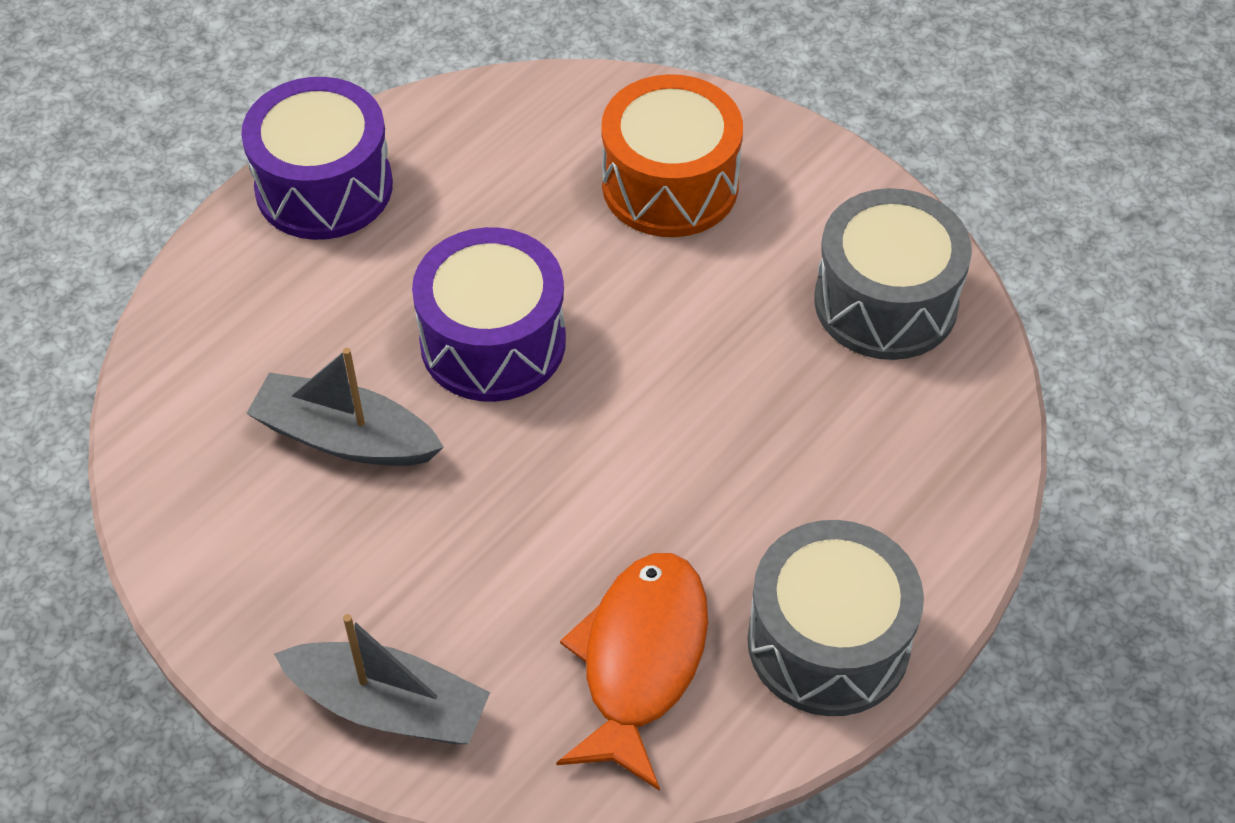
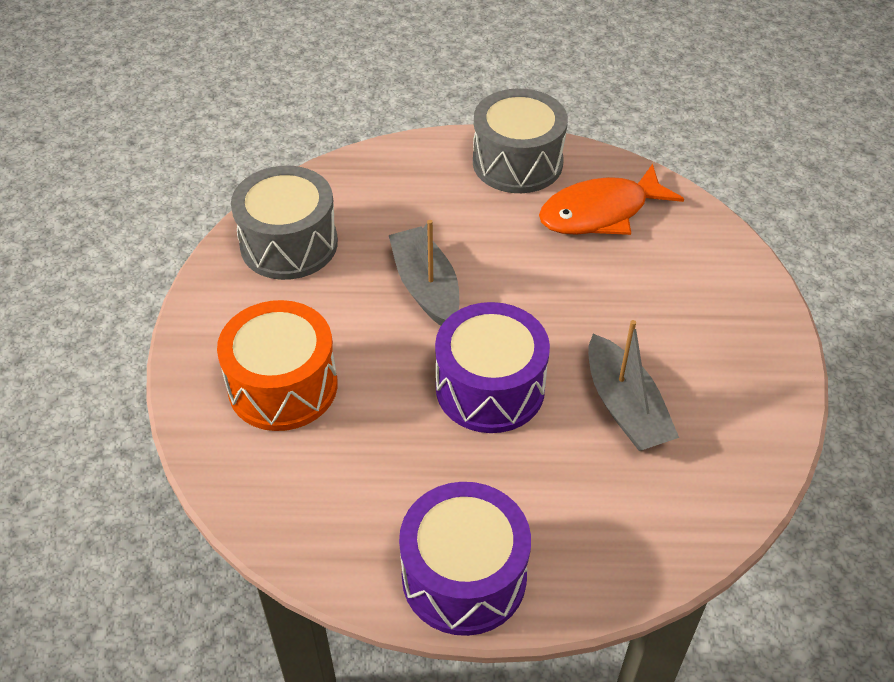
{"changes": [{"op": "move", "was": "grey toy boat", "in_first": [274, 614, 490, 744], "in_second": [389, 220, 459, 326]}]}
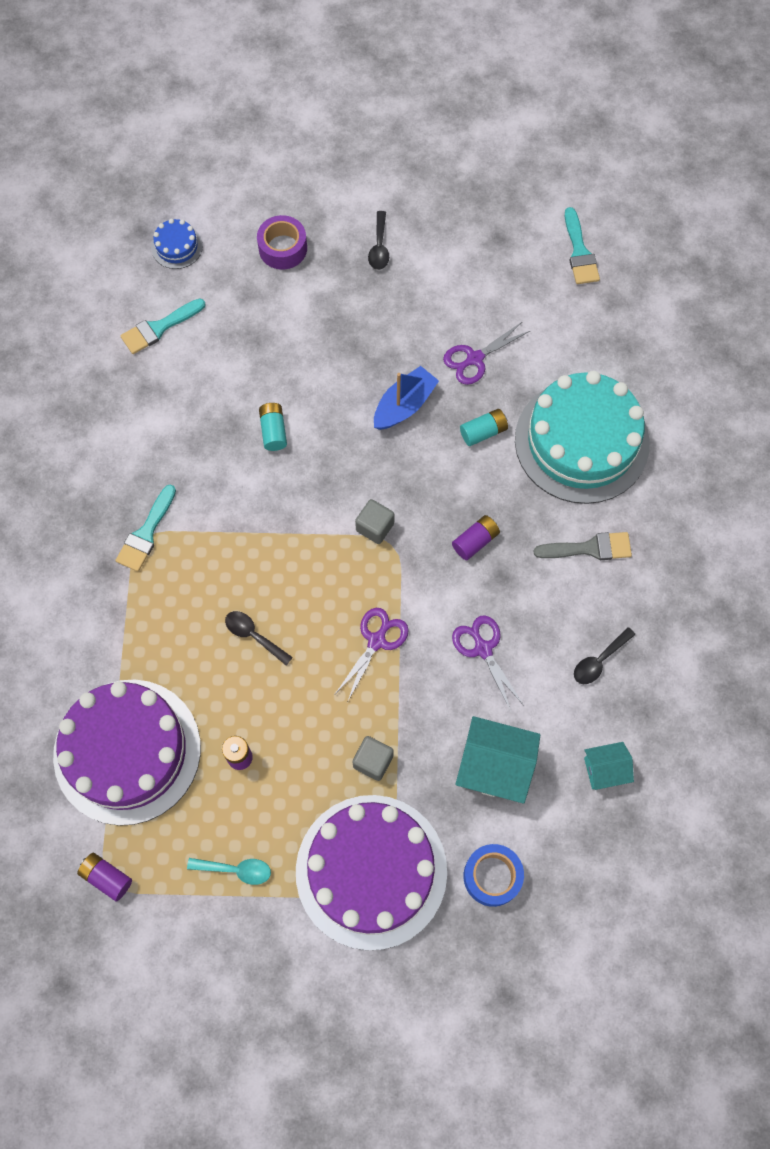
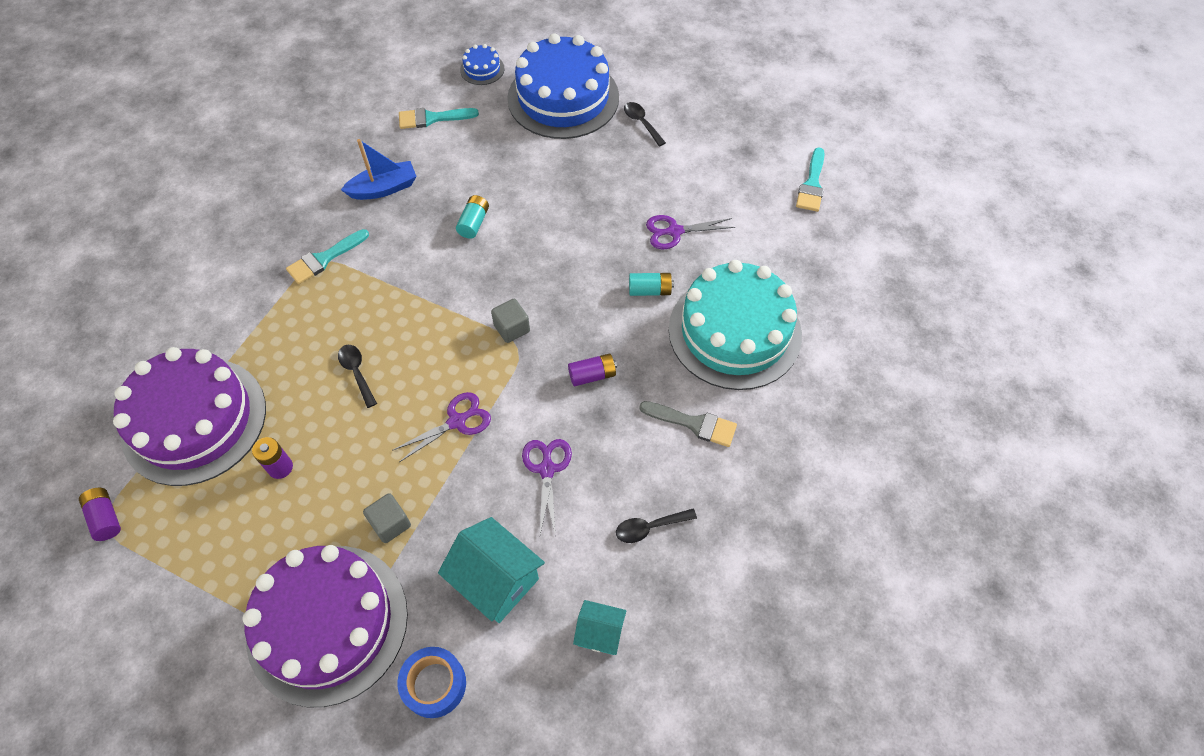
{"changes": [{"op": "delete", "was": "turquoise tablespoon", "in_first": [187, 858, 271, 885]}, {"op": "move", "was": "blue toy boat", "in_first": [374, 366, 439, 430], "in_second": [341, 139, 417, 200]}, {"op": "replace", "was": "purple tape", "now": "blue gateau", "in_first": [257, 215, 307, 269], "in_second": [507, 33, 619, 139]}, {"op": "rotate", "was": "ebony tablespoon", "in_first": [368, 211, 389, 270], "in_second": [624, 102, 666, 147], "clockwise": 120}]}
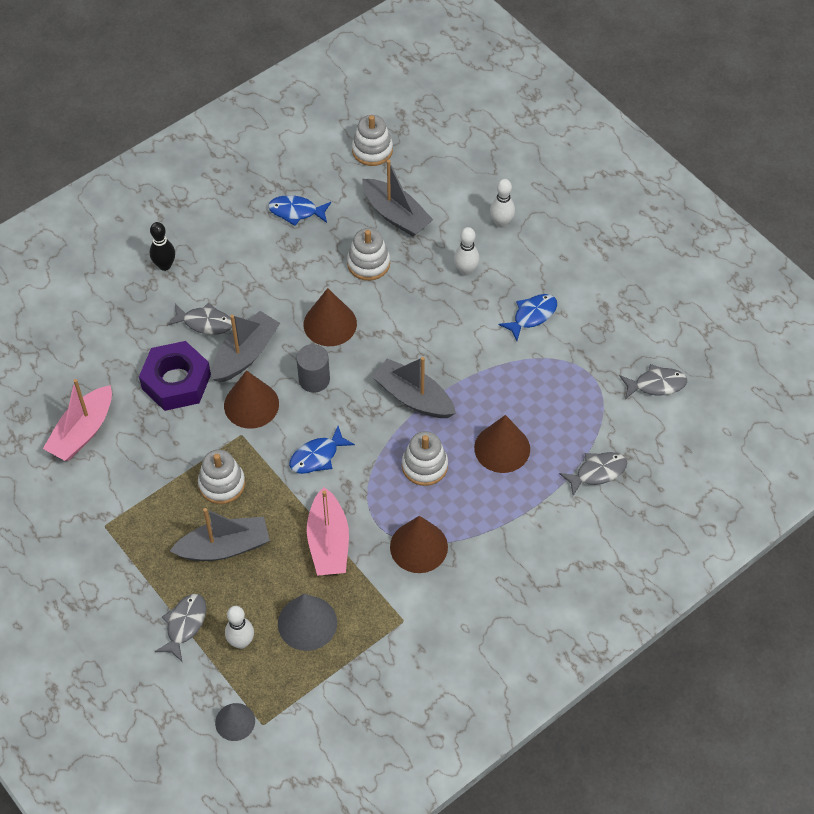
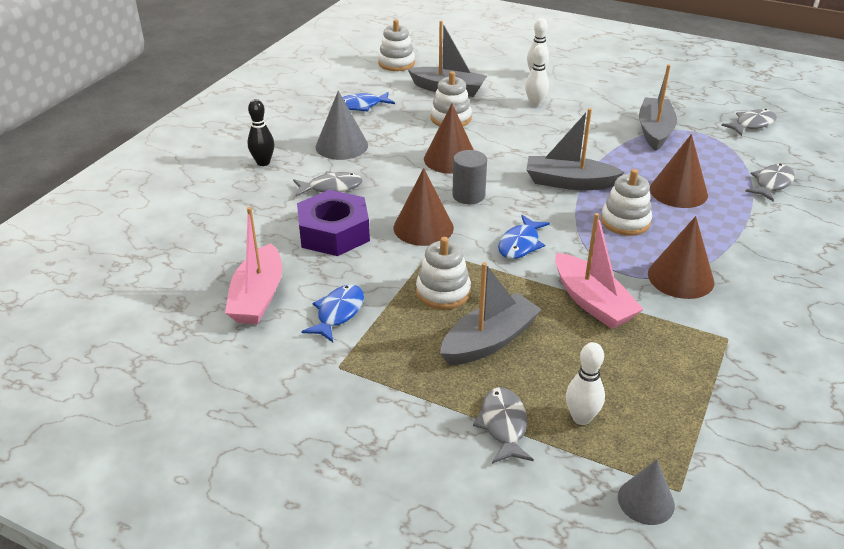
{"changes": [{"op": "move", "was": "grey toy boat", "in_first": [212, 311, 280, 383], "in_second": [639, 64, 677, 151]}, {"op": "move", "was": "grey cone shape", "in_first": [278, 594, 337, 651], "in_second": [316, 91, 368, 160]}, {"op": "move", "was": "blue fish", "in_first": [499, 294, 557, 341], "in_second": [301, 284, 364, 342]}]}
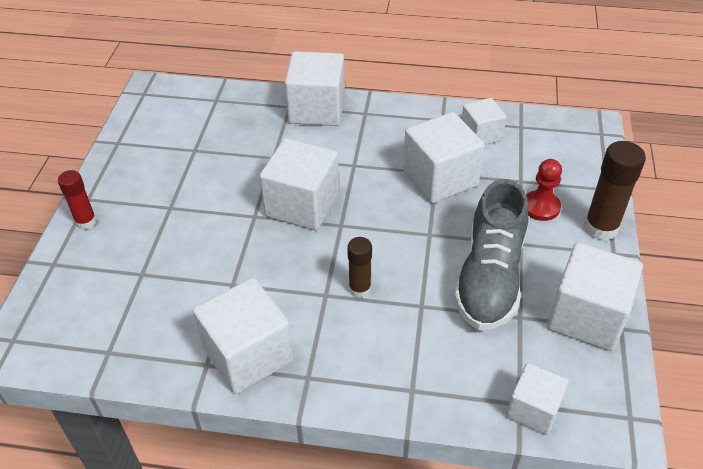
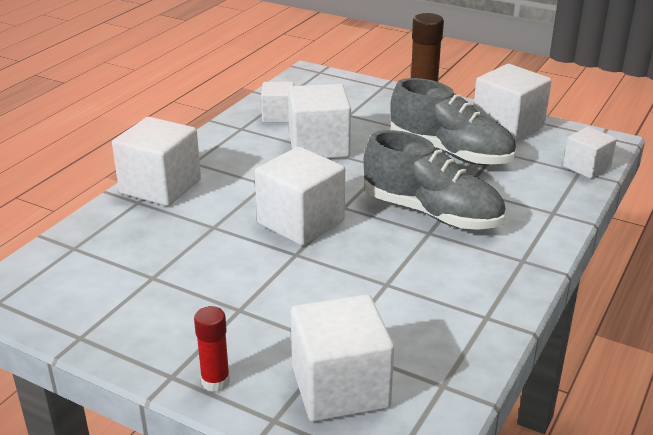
{"changes": [{"op": "delete", "was": "scarlet pawn", "in_first": [526, 159, 562, 221]}, {"op": "move", "was": "white solid cube", "in_first": [193, 278, 294, 394], "in_second": [291, 294, 394, 422]}, {"op": "replace", "was": "russet glue", "now": "grey sneaker", "in_first": [347, 237, 372, 298], "in_second": [364, 130, 506, 230]}]}
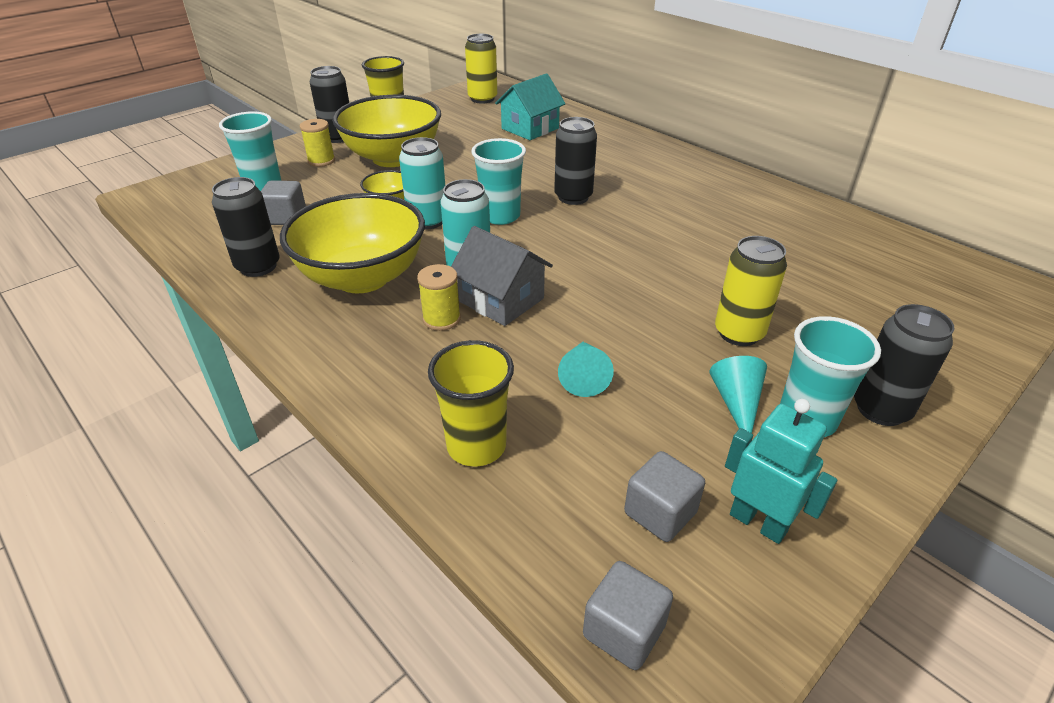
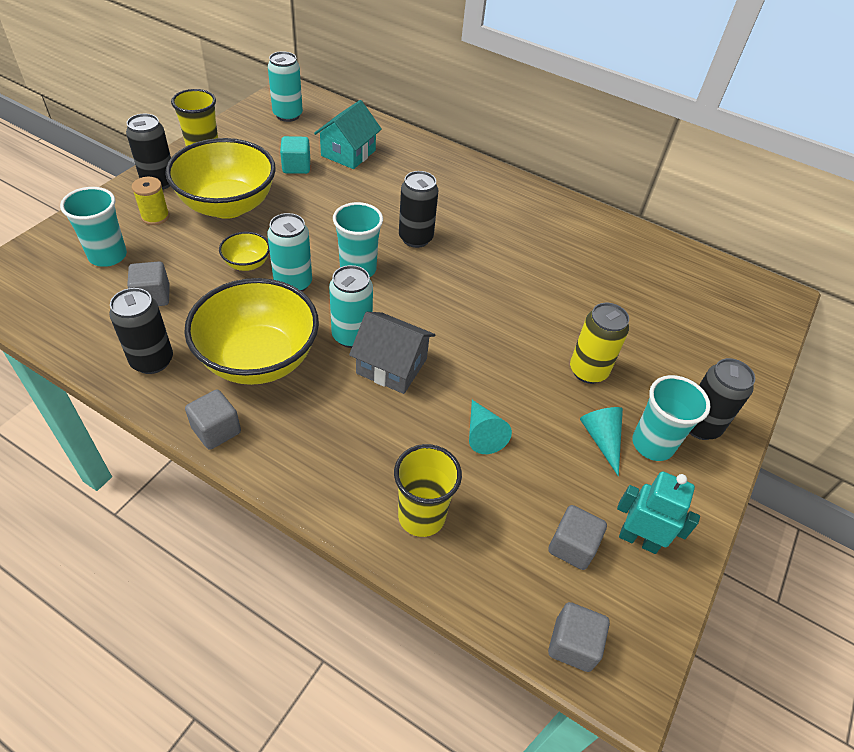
{"changes": [{"op": "delete", "was": "golden reel of thread", "in_first": [417, 264, 461, 331]}, {"op": "insert", "now": "grey solid cube", "in_second": [185, 389, 241, 450]}, {"op": "insert", "now": "turquoise solid cube", "in_second": [280, 136, 310, 174]}, {"op": "recolor", "was": "golden tin", "now": "turquoise tin", "in_first": [465, 34, 497, 104], "in_second": [268, 51, 303, 122]}]}
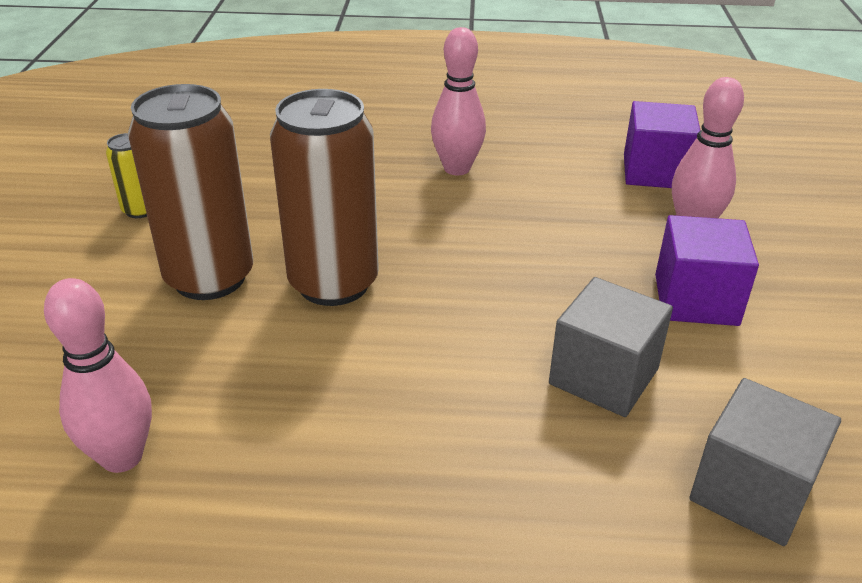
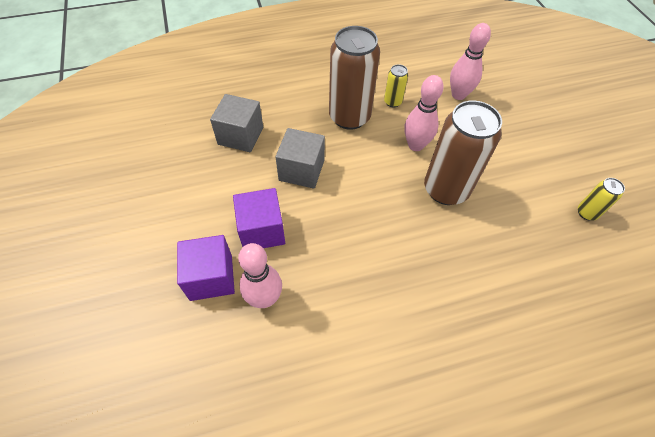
{"changes": [{"op": "insert", "now": "golden tin", "in_second": [384, 64, 408, 107]}, {"op": "move", "was": "russet tin", "in_first": [128, 84, 253, 300], "in_second": [329, 26, 380, 130]}, {"op": "move", "was": "pink bowling pin", "in_first": [431, 27, 486, 175], "in_second": [404, 75, 444, 151]}, {"op": "move", "was": "purple solid cube", "in_first": [624, 101, 701, 188], "in_second": [177, 235, 235, 301]}]}
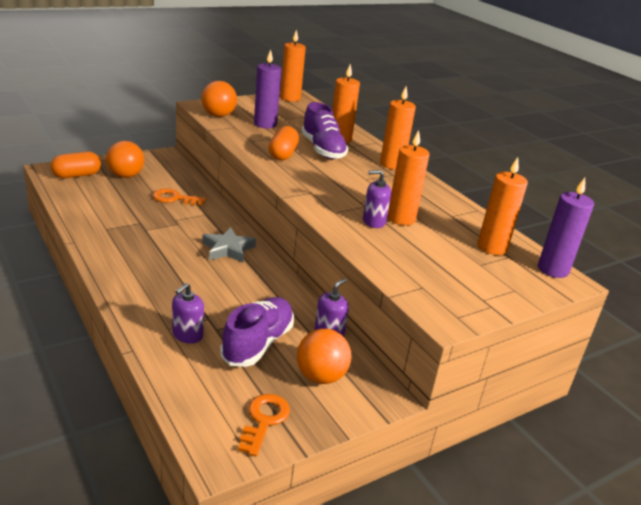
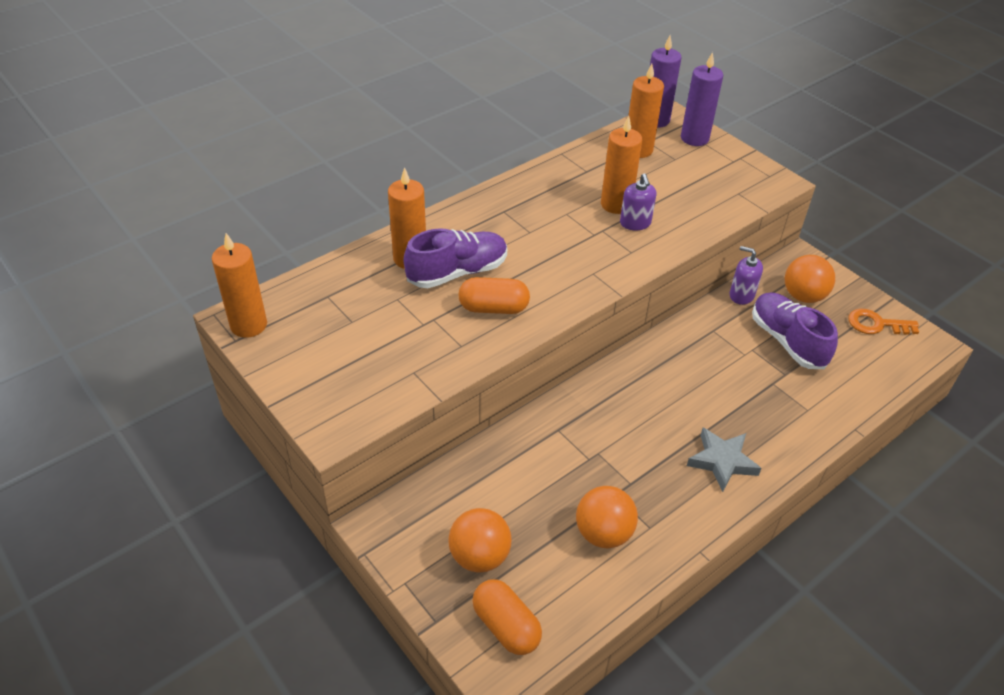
{"changes": [{"op": "delete", "was": "orange latchkey", "in_first": [153, 188, 206, 205]}, {"op": "delete", "was": "purple pump bottle", "in_first": [172, 283, 204, 344]}, {"op": "delete", "was": "orange pillar candle", "in_first": [380, 86, 416, 170]}, {"op": "move", "was": "orange ball", "in_first": [201, 81, 237, 117], "in_second": [576, 486, 638, 548]}, {"op": "move", "was": "grey star shape", "in_first": [202, 227, 256, 263], "in_second": [687, 428, 762, 492]}, {"op": "move", "was": "purple pillar candle", "in_first": [254, 49, 281, 129], "in_second": [681, 52, 723, 146]}, {"op": "rotate", "was": "purple sneaker", "in_first": [220, 297, 294, 367], "in_second": [752, 292, 838, 369], "clockwise": 45}]}
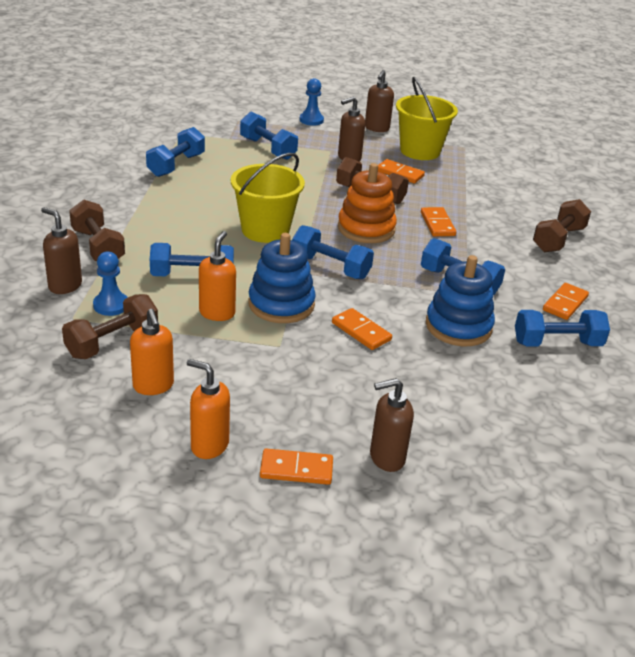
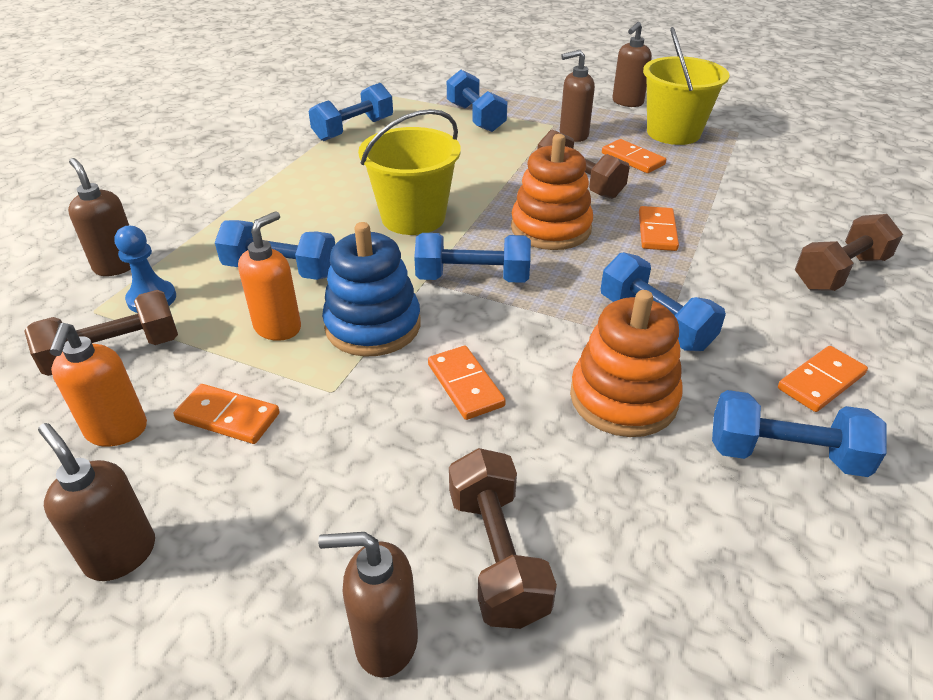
{"changes": [{"op": "delete", "was": "blue pawn", "in_first": [299, 78, 324, 126]}, {"op": "move", "was": "russet dumbbell", "in_first": [69, 200, 125, 261], "in_second": [449, 448, 557, 629]}, {"op": "move", "was": "orange domino", "in_first": [260, 448, 333, 485], "in_second": [173, 384, 280, 444]}, {"op": "recolor", "was": "orange pump bottle", "now": "russet pump bottle", "in_first": [187, 359, 230, 459], "in_second": [38, 423, 155, 581]}, {"op": "recolor", "was": "blue ring stacker", "now": "orange ring stacker", "in_first": [426, 255, 495, 346], "in_second": [570, 290, 683, 437]}, {"op": "rotate", "was": "blue dumbbell", "in_first": [292, 225, 374, 279], "in_second": [414, 233, 531, 283], "clockwise": -45}]}
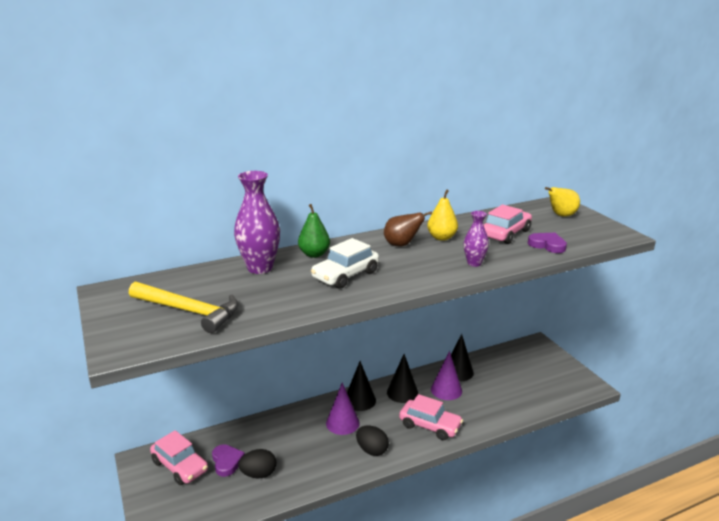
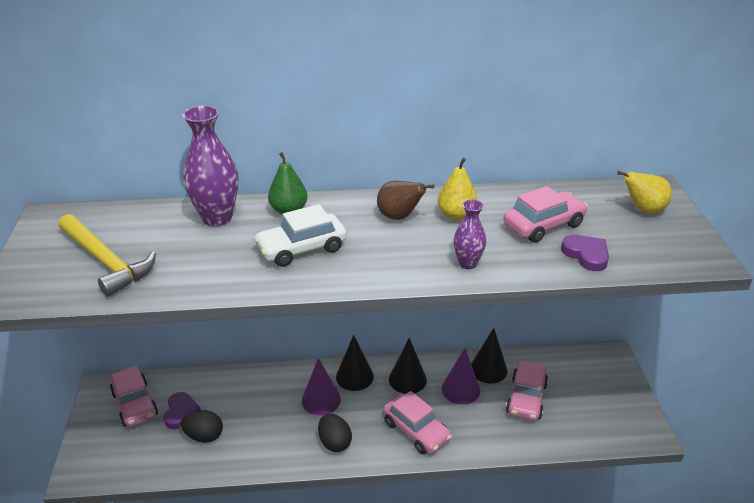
{"changes": [{"op": "insert", "now": "pink car", "in_second": [506, 361, 548, 421]}]}
